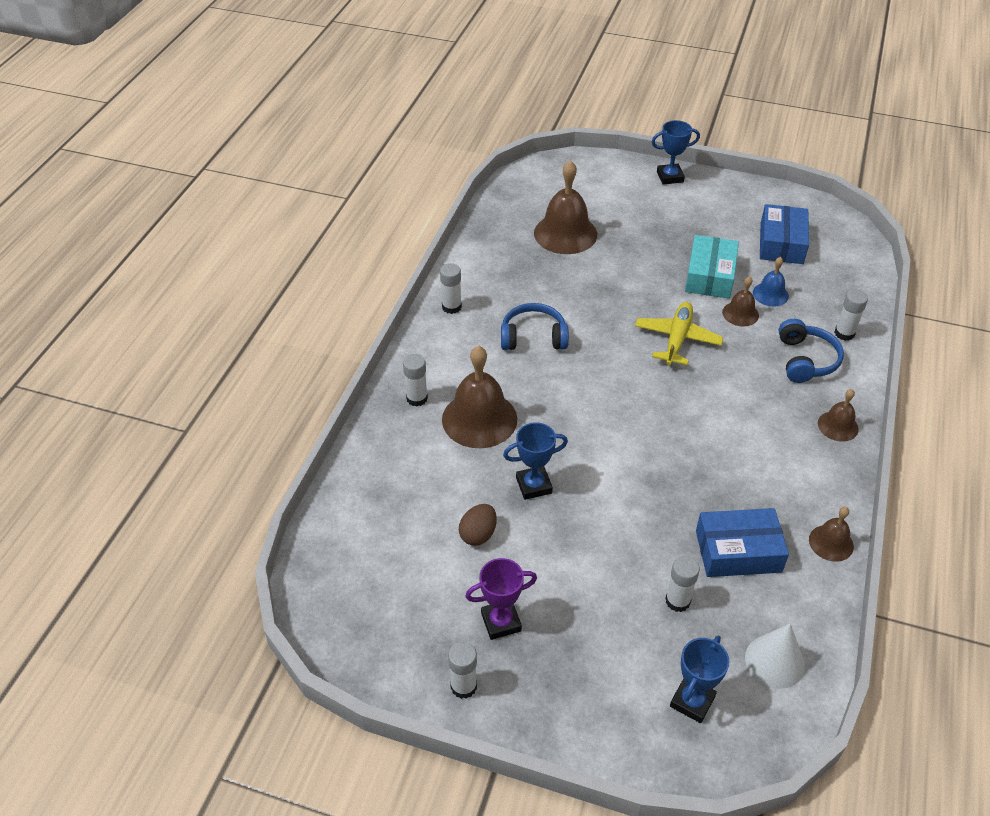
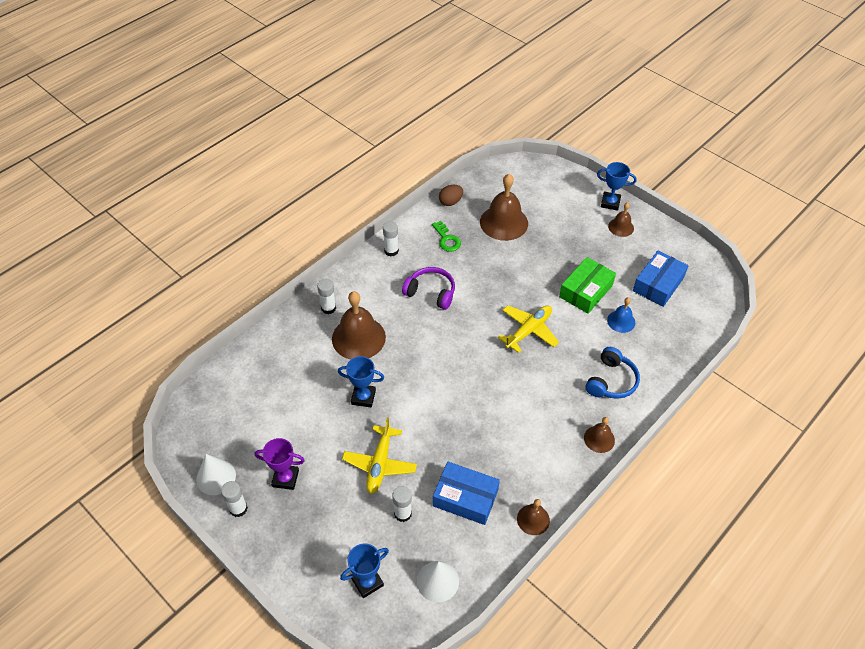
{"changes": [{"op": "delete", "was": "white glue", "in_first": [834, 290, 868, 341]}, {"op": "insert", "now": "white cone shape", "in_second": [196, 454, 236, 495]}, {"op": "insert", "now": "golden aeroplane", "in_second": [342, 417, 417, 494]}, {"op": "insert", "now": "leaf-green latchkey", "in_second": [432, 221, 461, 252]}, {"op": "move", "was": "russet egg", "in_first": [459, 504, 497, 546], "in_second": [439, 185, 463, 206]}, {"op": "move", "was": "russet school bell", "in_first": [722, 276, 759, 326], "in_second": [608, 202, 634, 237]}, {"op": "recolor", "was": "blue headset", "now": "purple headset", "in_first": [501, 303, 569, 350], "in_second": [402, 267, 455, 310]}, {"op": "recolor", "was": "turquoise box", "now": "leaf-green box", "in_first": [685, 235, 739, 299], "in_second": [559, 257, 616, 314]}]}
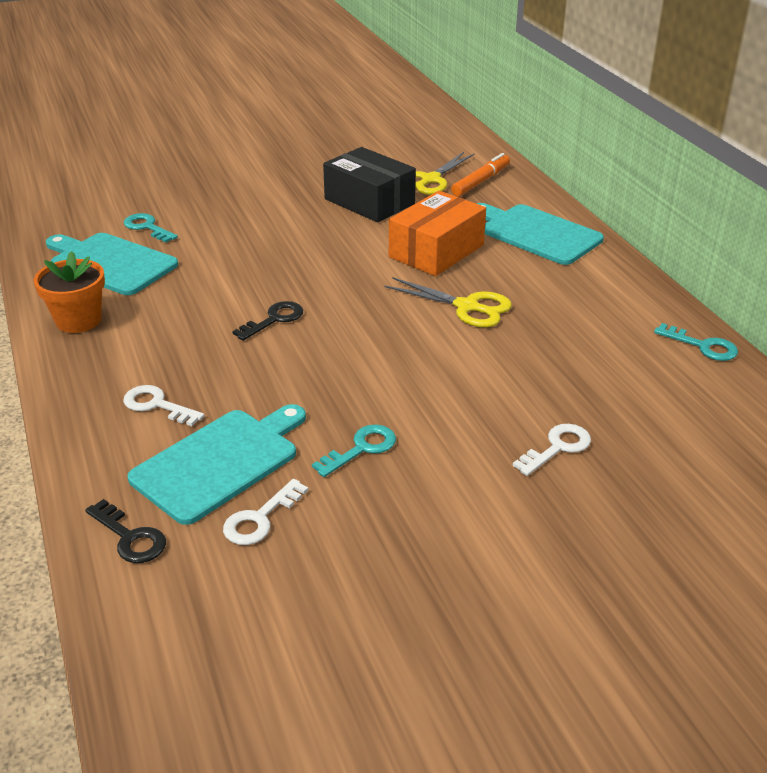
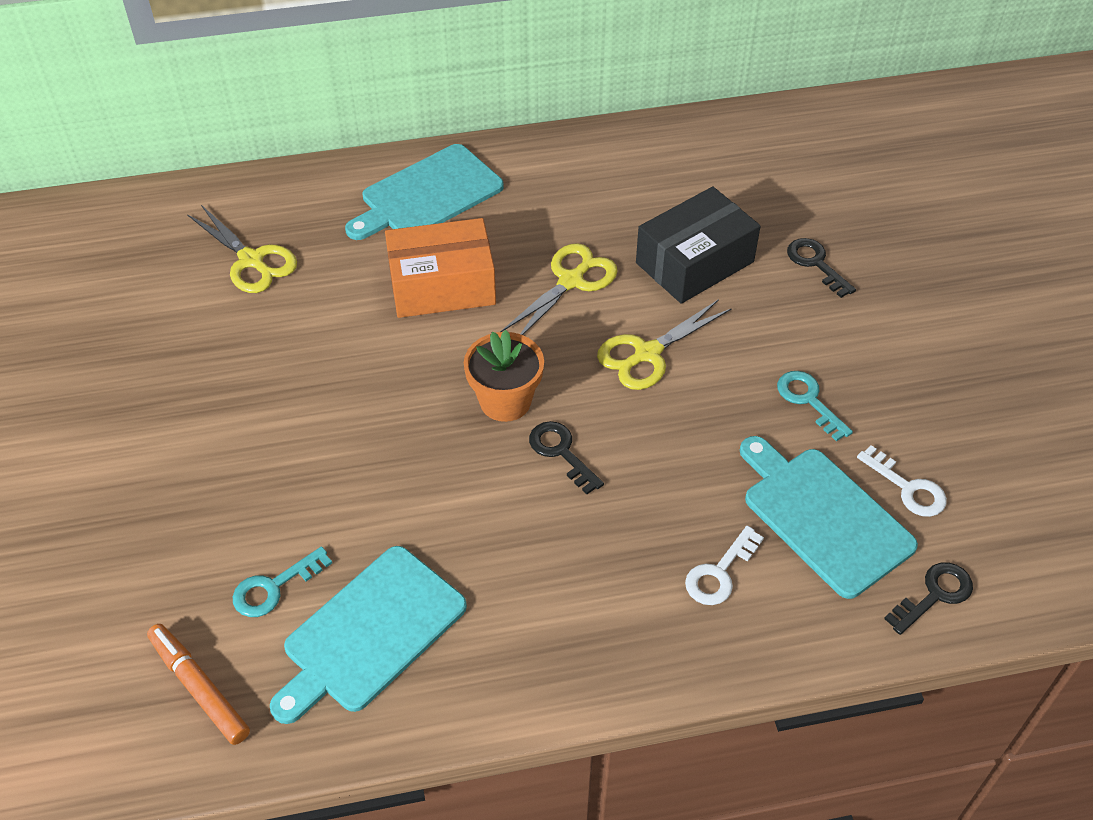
{"changes": [{"op": "delete", "was": "turquoise latchkey", "in_first": [654, 323, 738, 361]}, {"op": "insert", "now": "golden pair of scissors", "in_second": [597, 299, 732, 390]}, {"op": "move", "was": "orange flower pot", "in_first": [34, 251, 105, 333], "in_second": [464, 330, 544, 422]}, {"op": "move", "was": "ebony box", "in_first": [323, 147, 416, 222], "in_second": [636, 187, 761, 304]}, {"op": "move", "was": "orange marker", "in_first": [451, 153, 510, 196], "in_second": [147, 624, 250, 745]}, {"op": "recolor", "was": "white latchkey", "now": "ebony latchkey", "in_first": [513, 424, 591, 476], "in_second": [787, 238, 856, 298]}, {"op": "rotate", "was": "orange box", "in_first": [389, 191, 486, 276], "in_second": [385, 218, 496, 318], "clockwise": -60}]}
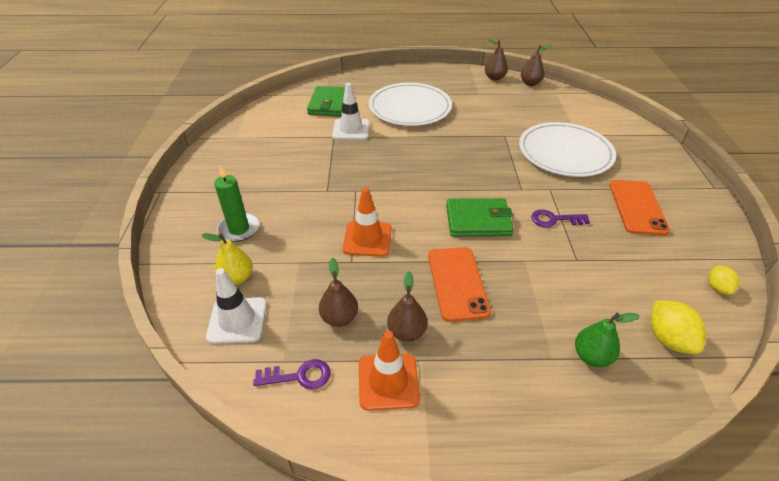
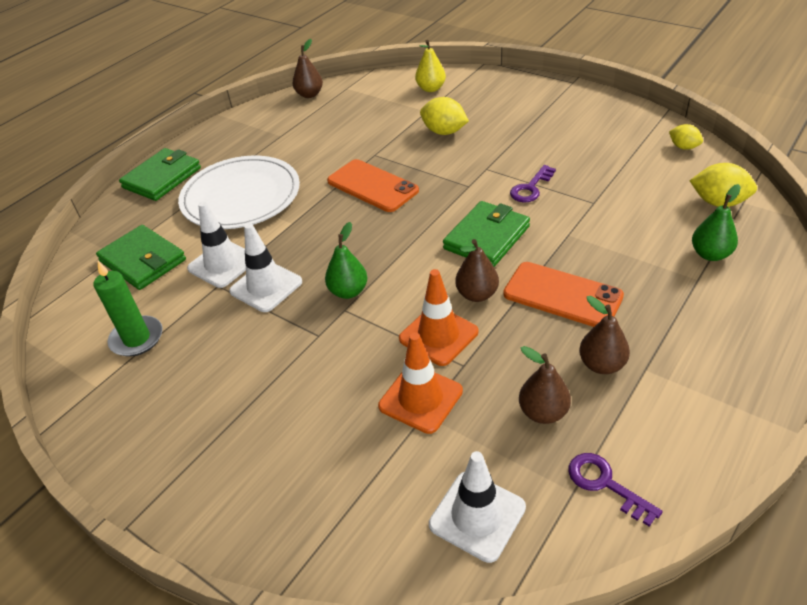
{"changes": [{"op": "insert", "now": "leaf-green wallet", "in_second": [119, 148, 201, 201]}, {"op": "insert", "now": "white traffic cone", "in_second": [229, 223, 302, 312]}, {"op": "insert", "now": "leaf-green pear fruit", "in_second": [325, 222, 367, 299]}, {"op": "move", "was": "golden pear fruit", "in_first": [201, 233, 253, 285], "in_second": [415, 40, 446, 92]}, {"op": "move", "was": "leaf-green pillar candle", "in_first": [214, 165, 259, 242], "in_second": [94, 261, 163, 357]}, {"op": "move", "was": "orange traffic cone", "in_first": [359, 330, 420, 411], "in_second": [378, 332, 463, 434]}, {"op": "move", "was": "russet pear fruit", "in_first": [485, 39, 508, 81], "in_second": [455, 239, 499, 302]}, {"op": "move", "was": "orange mobile phone", "in_first": [609, 180, 670, 235], "in_second": [327, 159, 419, 212]}, {"op": "replace", "was": "white flat dish", "now": "golden citrus fruit", "in_first": [519, 122, 616, 177], "in_second": [420, 97, 469, 135]}, {"op": "rotate", "was": "purple latchkey", "in_first": [253, 359, 331, 390], "in_second": [568, 453, 663, 527], "clockwise": -75}]}
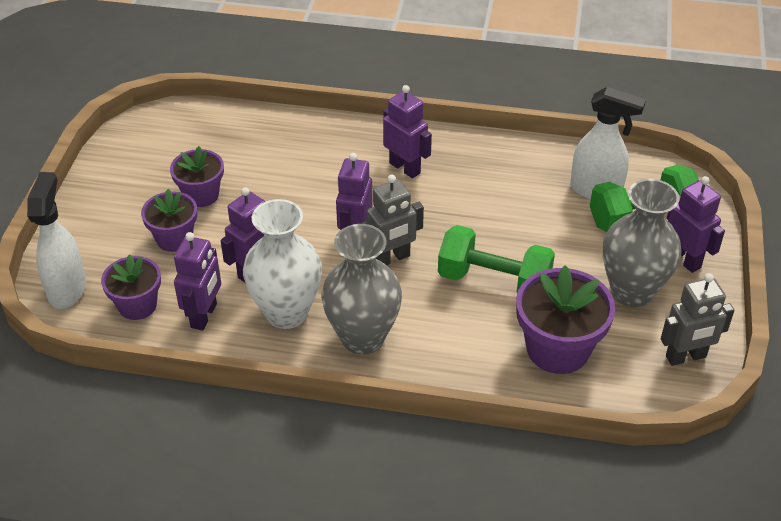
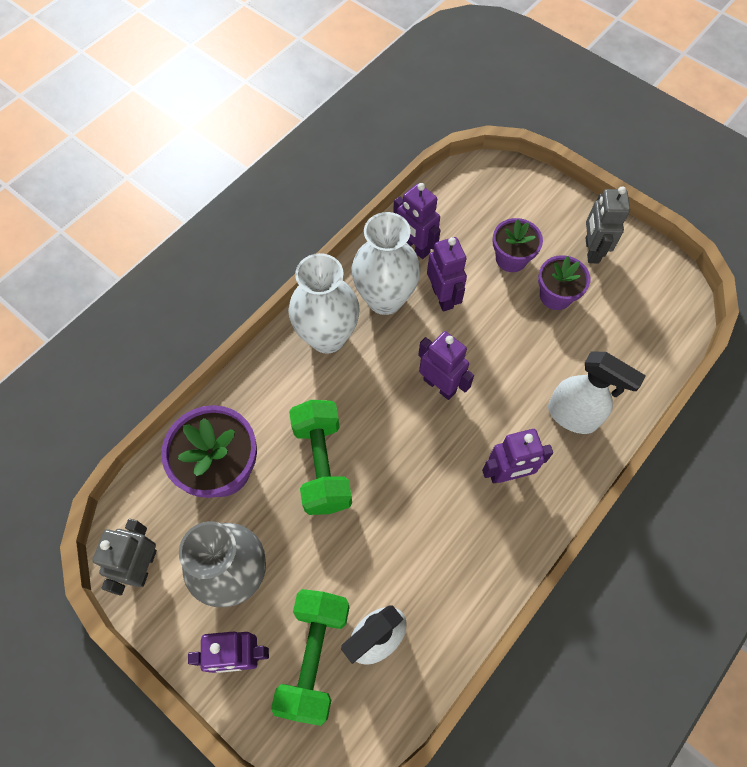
{"changes": [{"op": "delete", "was": "purple flower pot", "in_first": [101, 254, 161, 320]}, {"op": "move", "was": "white sprayer", "in_first": [27, 172, 86, 309], "in_second": [548, 351, 646, 434]}, {"op": "move", "was": "grey robot figure", "in_first": [362, 175, 424, 265], "in_second": [586, 186, 630, 263]}, {"op": "recolor", "was": "grey tall vase", "now": "white tall vase", "in_first": [321, 224, 402, 355], "in_second": [288, 253, 360, 354]}, {"op": "rotate", "was": "leaf-green dumbbell", "in_first": [438, 225, 555, 293], "in_second": [289, 400, 352, 515], "clockwise": -60}]}
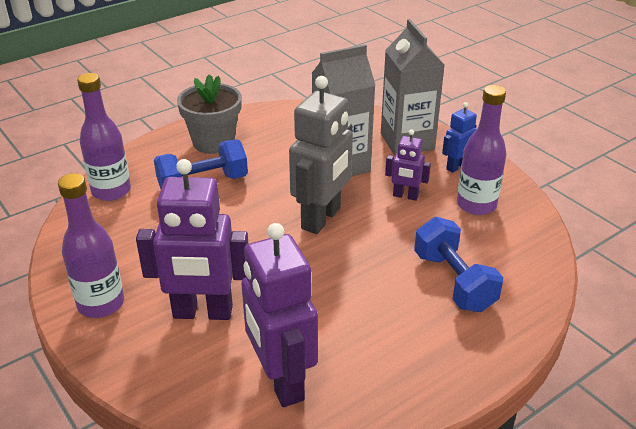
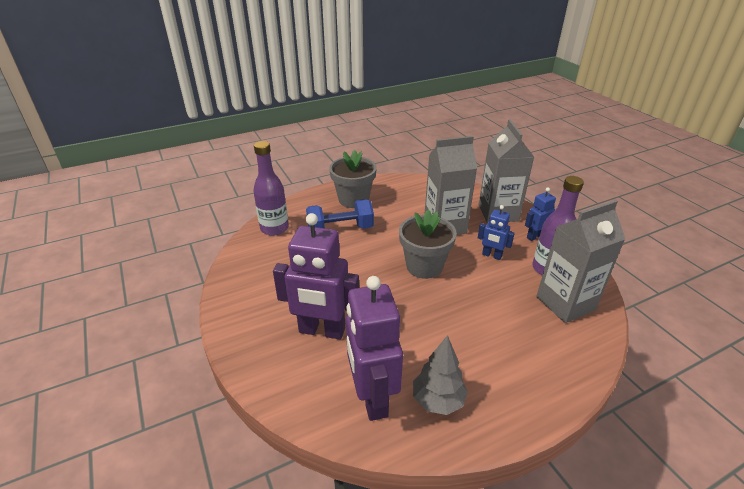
{"changes": [{"op": "delete", "was": "purple bottle", "in_first": [58, 173, 124, 318]}, {"op": "delete", "was": "blue dumbbell", "in_first": [414, 217, 504, 312]}, {"op": "insert", "now": "grey toy tree", "in_second": [413, 335, 468, 415]}, {"op": "insert", "now": "grey carton", "in_second": [536, 200, 625, 323]}, {"op": "replace", "was": "grey robot figure", "now": "grey flower pot", "in_first": [289, 76, 353, 234], "in_second": [399, 210, 457, 279]}, {"op": "recolor", "was": "purple robot figure", "now": "blue robot figure", "in_first": [385, 129, 431, 201], "in_second": [478, 205, 515, 260]}]}
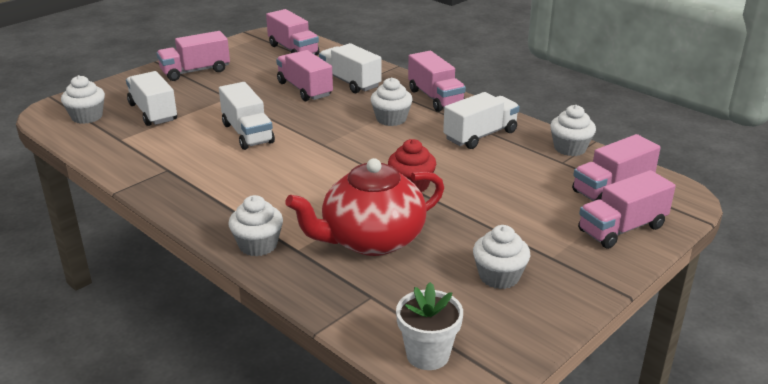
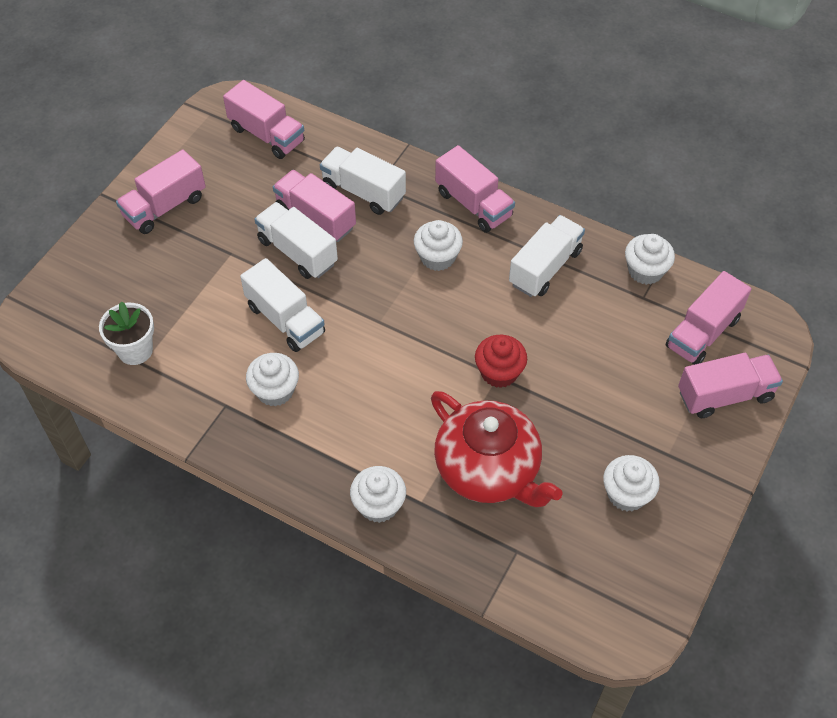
{"changes": [{"op": "move", "was": "white cupcake", "in_first": [61, 75, 105, 124], "in_second": [246, 353, 299, 407]}, {"op": "move", "was": "white truck", "in_first": [126, 71, 177, 126], "in_second": [254, 202, 338, 279]}, {"op": "move", "was": "white flower pot", "in_first": [396, 282, 463, 370], "in_second": [99, 301, 154, 365]}, {"op": "rotate", "was": "scarlet tea pot", "in_first": [286, 158, 444, 256], "in_second": [431, 391, 563, 507], "clockwise": -90}, {"op": "rotate", "was": "pink truck", "in_first": [578, 170, 676, 249], "in_second": [678, 353, 783, 418], "clockwise": -150}]}
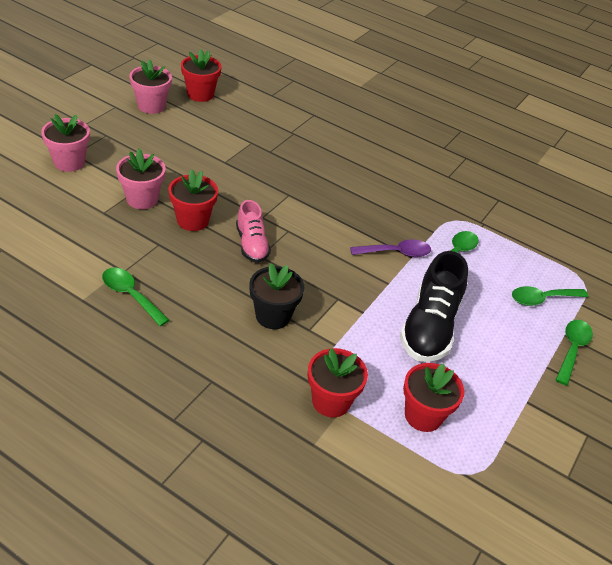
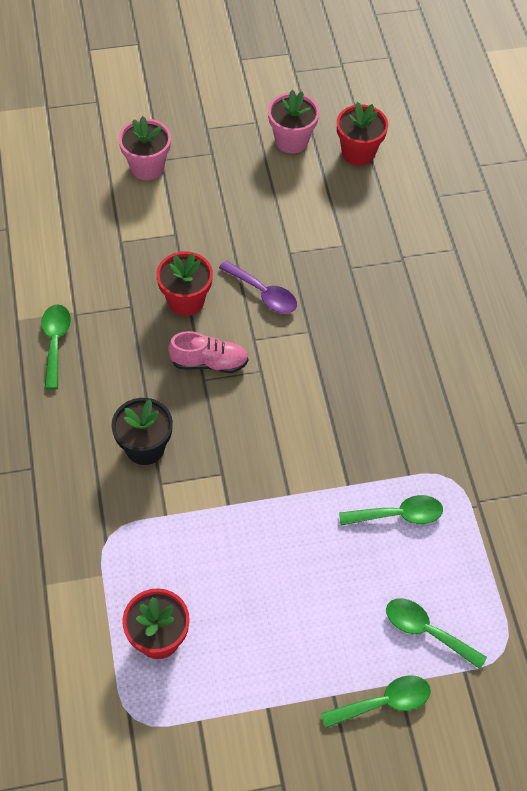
{"changes": [{"op": "delete", "was": "pink flower pot", "in_first": [116, 149, 166, 209]}, {"op": "delete", "was": "scarlet flower pot", "in_first": [308, 348, 368, 417]}, {"op": "delete", "was": "ebony sneaker", "in_first": [400, 251, 468, 362]}, {"op": "move", "was": "purple tablespoon", "in_first": [350, 239, 431, 257], "in_second": [219, 260, 297, 313]}, {"op": "rotate", "was": "pink sneaker", "in_first": [236, 200, 271, 263], "in_second": [168, 331, 248, 373], "clockwise": -120}]}
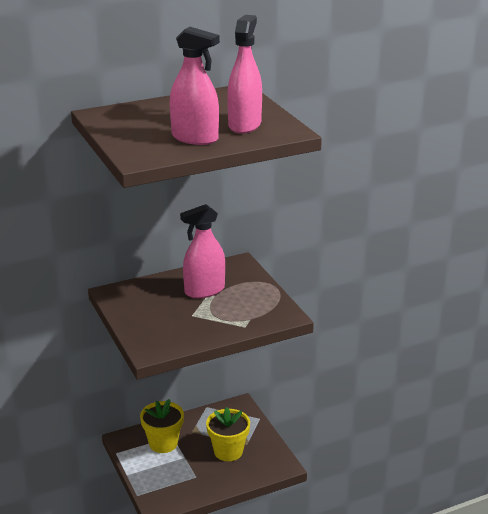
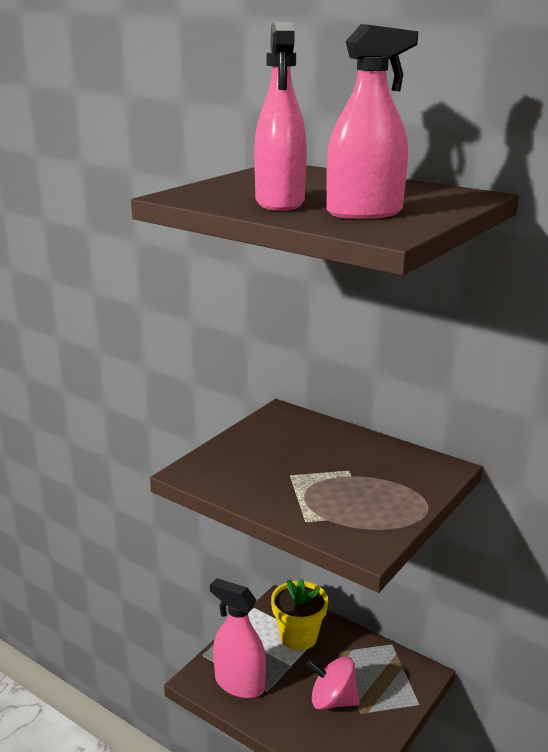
{"changes": [{"op": "move", "was": "pink sprayer", "in_first": [180, 204, 225, 298], "in_second": [210, 578, 266, 698]}, {"op": "replace", "was": "golden flower pot", "now": "pink whirligig", "in_first": [206, 407, 250, 461], "in_second": [306, 656, 360, 710]}]}
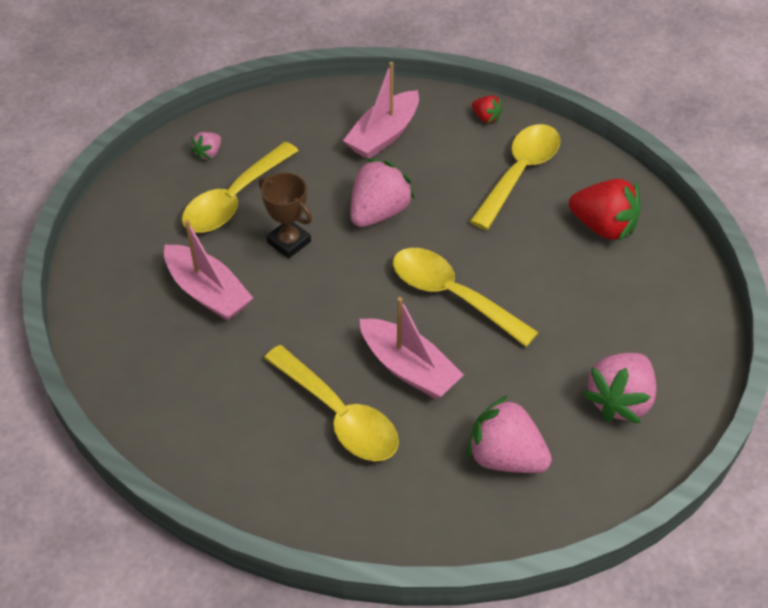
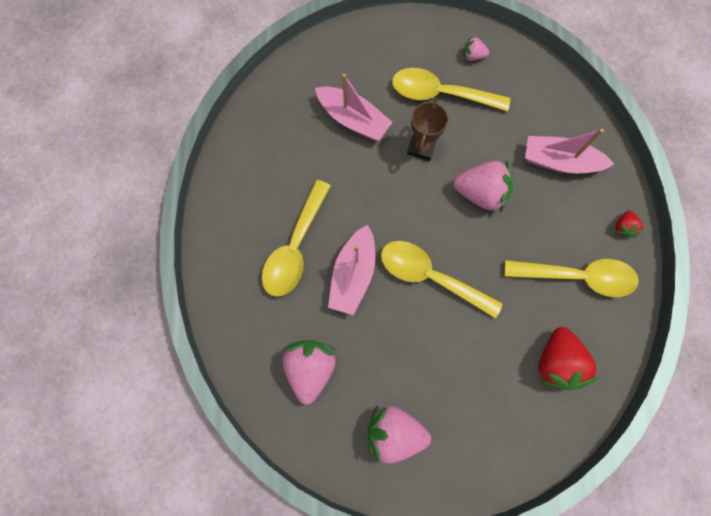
{"changes": [{"op": "rotate", "was": "pink toy boat", "in_first": [164, 220, 253, 321], "in_second": [315, 74, 393, 141], "clockwise": -75}, {"op": "rotate", "was": "golden tablespoon", "in_first": [393, 248, 539, 347], "in_second": [381, 241, 503, 319], "clockwise": -75}]}
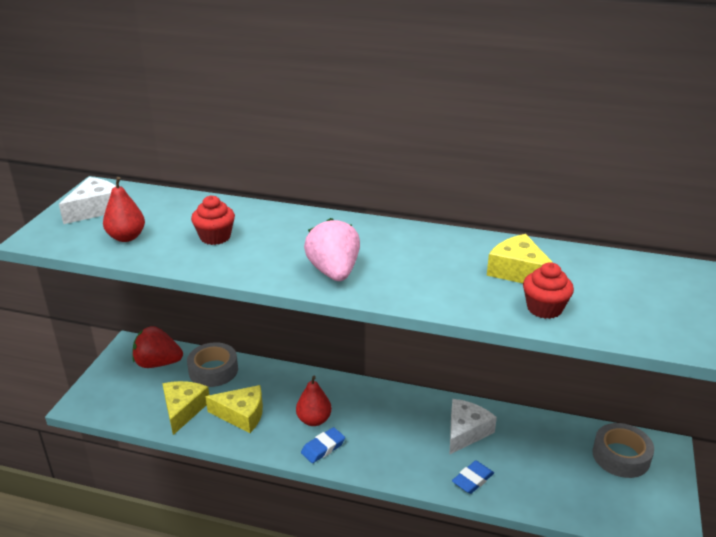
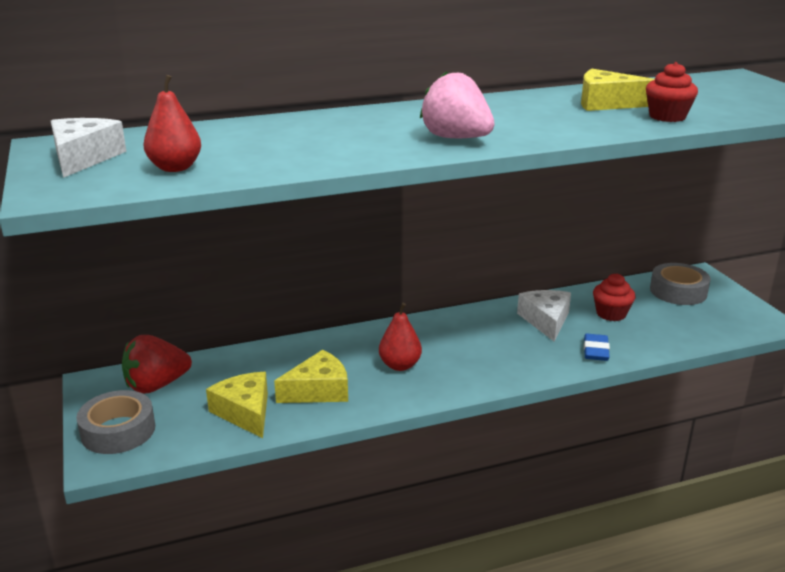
{"changes": [{"op": "delete", "was": "blue gum eraser", "in_first": [301, 427, 345, 463]}, {"op": "move", "was": "grey tape", "in_first": [187, 342, 238, 387], "in_second": [76, 390, 155, 454]}, {"op": "move", "was": "scarlet cupcake", "in_first": [191, 196, 235, 245], "in_second": [593, 274, 636, 321]}]}
